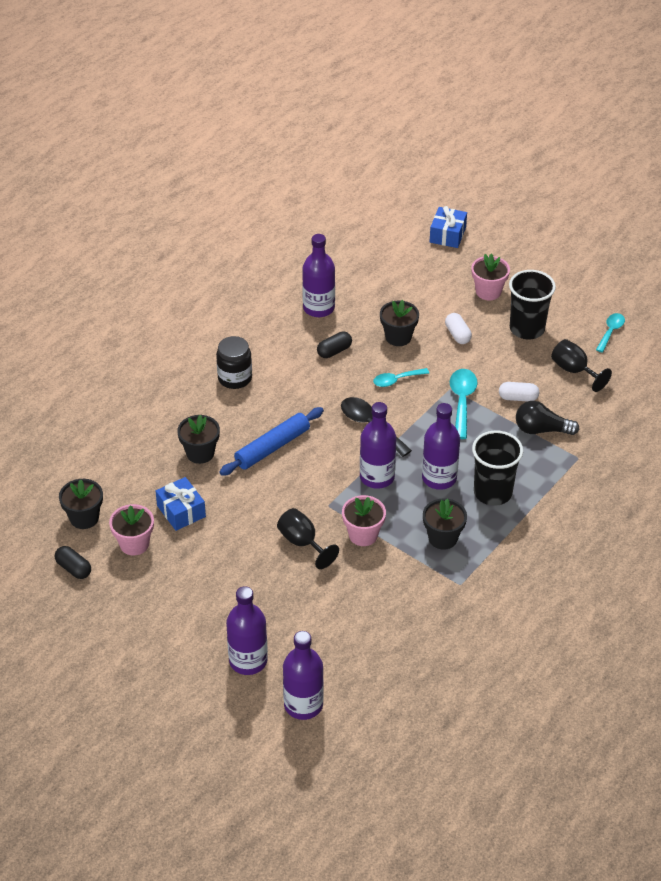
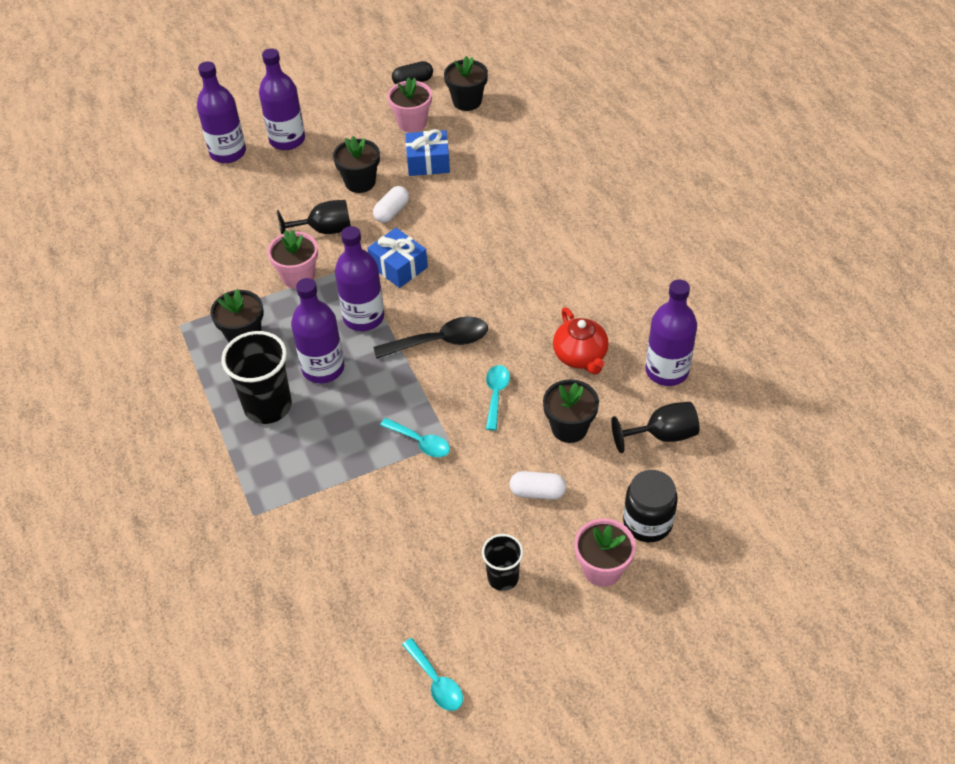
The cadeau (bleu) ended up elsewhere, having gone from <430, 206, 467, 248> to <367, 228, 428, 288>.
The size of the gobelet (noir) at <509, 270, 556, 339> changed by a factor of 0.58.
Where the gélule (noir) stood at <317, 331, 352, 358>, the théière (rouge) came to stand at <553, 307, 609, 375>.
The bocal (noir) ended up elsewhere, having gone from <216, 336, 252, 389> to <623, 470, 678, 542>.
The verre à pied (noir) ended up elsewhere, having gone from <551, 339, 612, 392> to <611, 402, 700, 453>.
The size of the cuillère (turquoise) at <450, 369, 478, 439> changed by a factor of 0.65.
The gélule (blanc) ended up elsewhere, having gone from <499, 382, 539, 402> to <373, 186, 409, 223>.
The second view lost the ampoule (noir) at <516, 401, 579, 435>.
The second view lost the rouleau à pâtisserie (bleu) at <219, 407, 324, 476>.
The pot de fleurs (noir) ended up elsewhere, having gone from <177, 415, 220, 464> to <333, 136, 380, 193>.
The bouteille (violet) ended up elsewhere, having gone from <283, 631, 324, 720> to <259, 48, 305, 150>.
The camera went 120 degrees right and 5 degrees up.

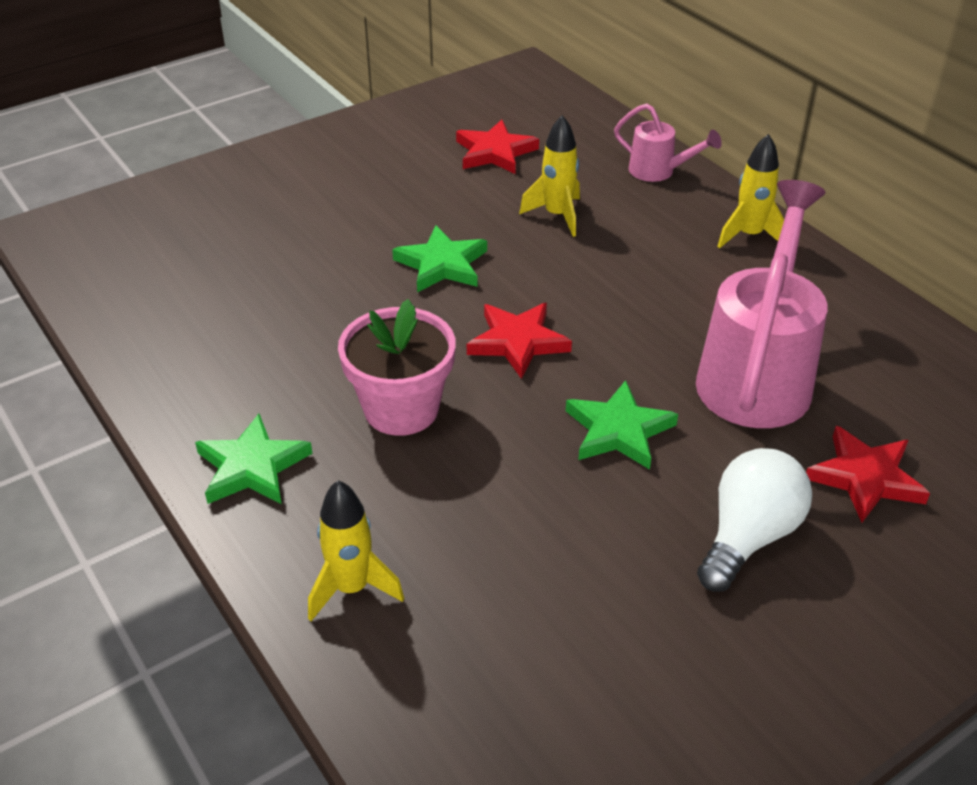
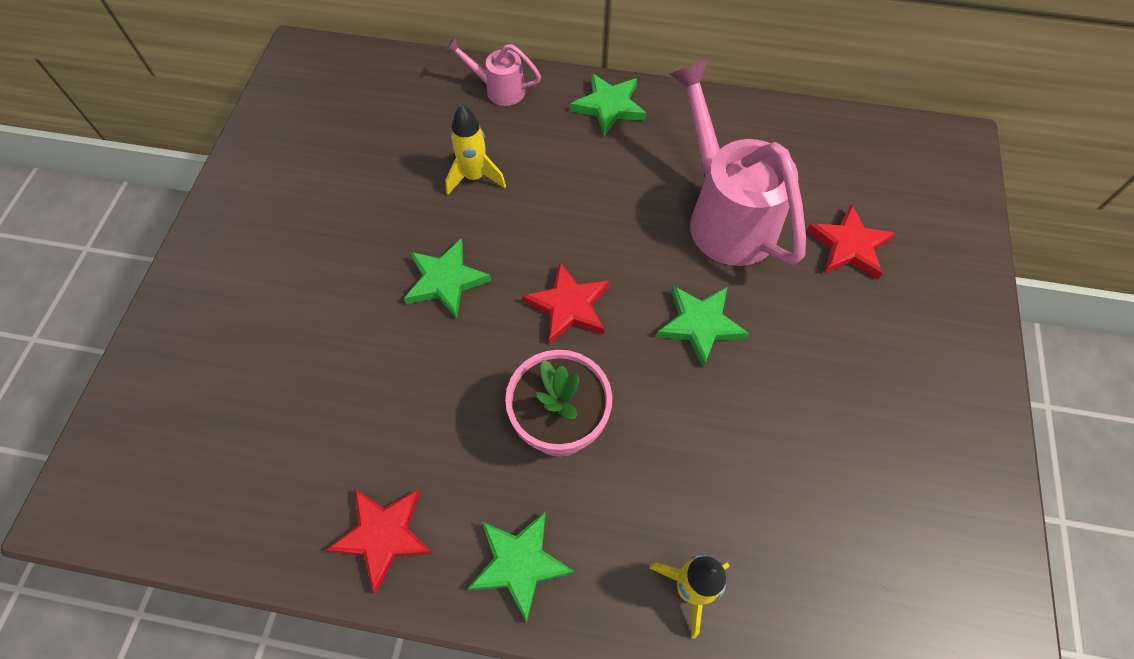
The arrosoir (rose) at <614, 103, 722, 182> ended up facing another way, 150 degrees counterclockwise from before.
The étoile (rouge) ended up elsewhere, having gone from <456, 119, 539, 174> to <326, 489, 433, 593>.
Where the fusée (jaune) stood at <717, 134, 784, 248>, the étoile (vert) came to stand at <570, 73, 646, 136>.
The second view lost the ampoule (blanc) at <697, 448, 812, 592>.
The camera went 45 degrees left and 20 degrees up.

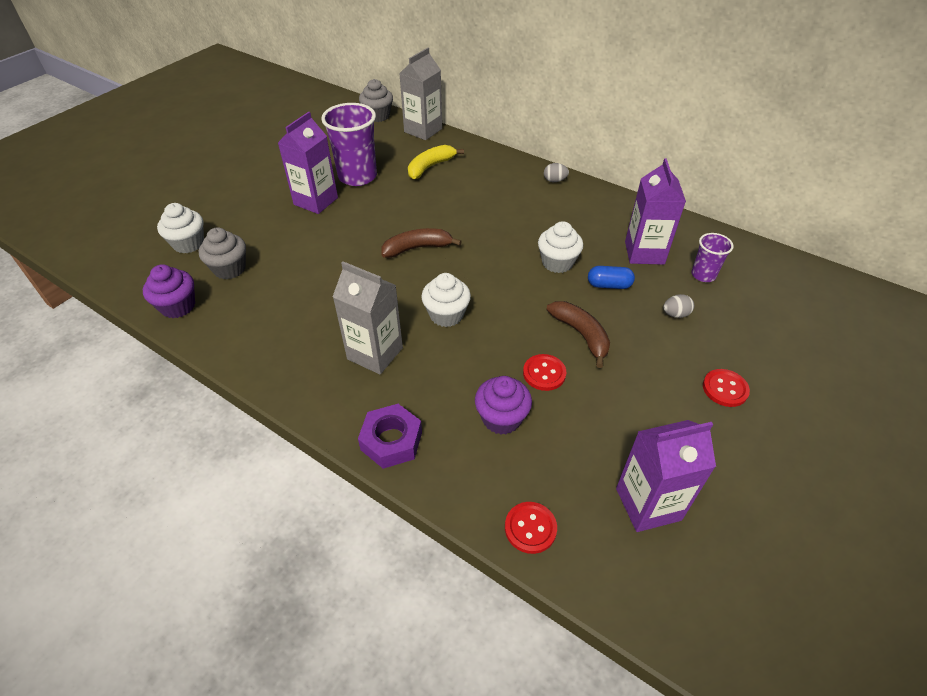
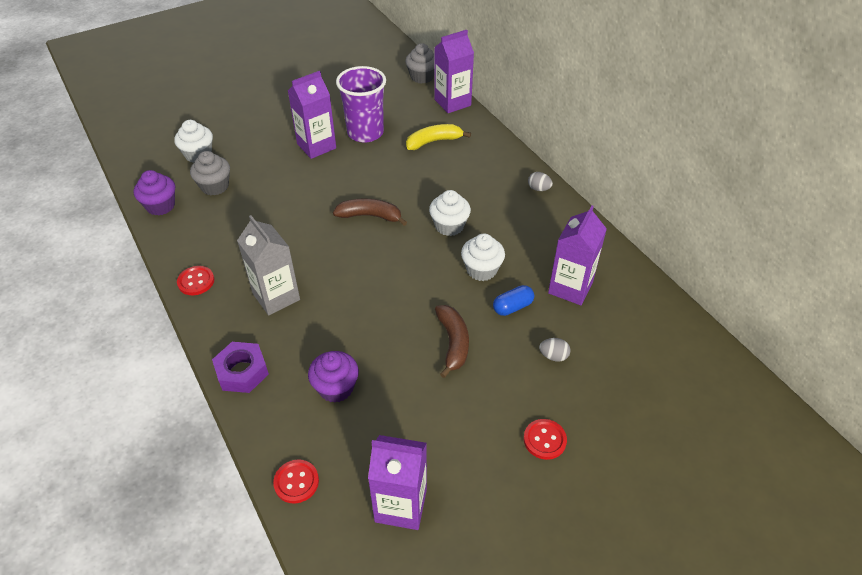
What was the brique de lait (gris) at <399, 48, 442, 140> turned into the brique de lait (violet) at <434, 30, 474, 113>.
The second view lost the gobelet (violet) at <691, 233, 734, 282>.
The gélule (bleu) at <588, 266, 635, 289> ended up facing another way, 60 degrees counterclockwise from before.
The muffin (blanc) ended up elsewhere, having gone from <421, 273, 471, 327> to <429, 190, 471, 236>.
The bouton (rouge) ended up elsewhere, having gone from <523, 354, 566, 391> to <177, 266, 214, 295>.
The camera went 25 degrees right and 0 degrees up.

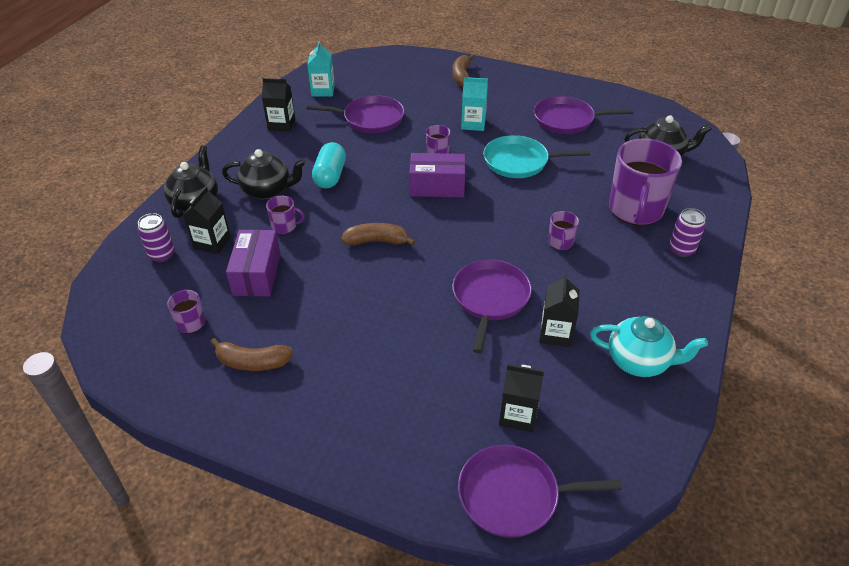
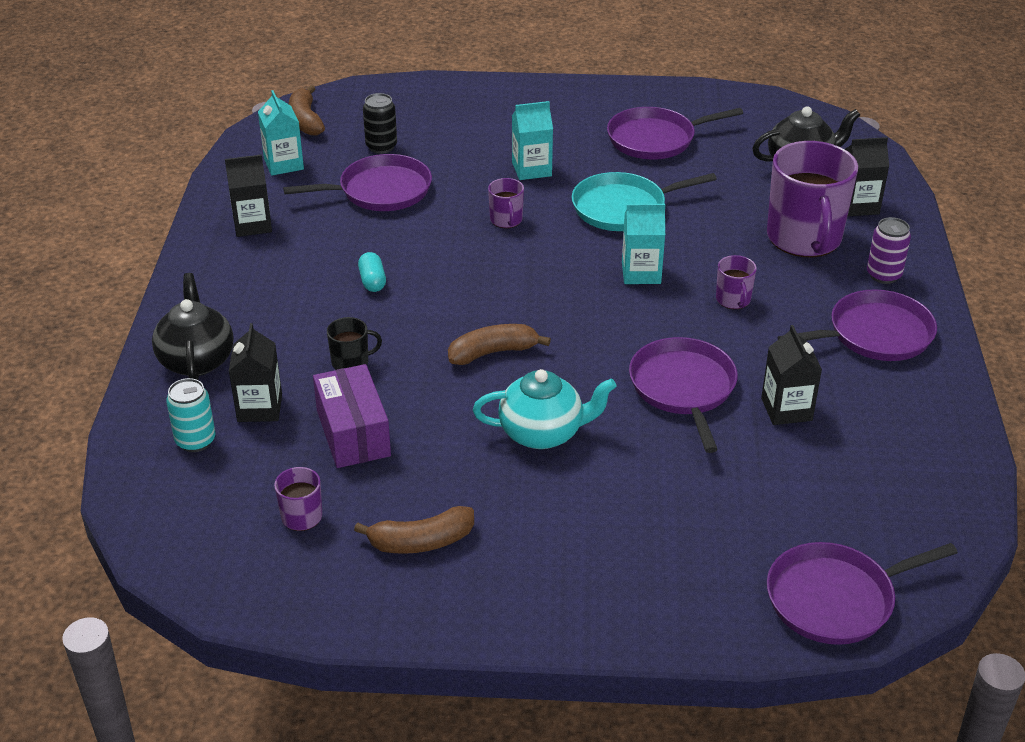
The banane (marron) ended up elsewhere, having gone from <452, 55, 475, 87> to <289, 85, 325, 136>.
The size of the gélule (turquoise) at <312, 142, 346, 188> changed by a factor of 0.59.
The second view lost the théière (noir) at <222, 149, 306, 200>.
The second view lost the boîte (violet) at <409, 153, 465, 197>.
What was the tasse (violet) at <266, 196, 305, 234> turned into the tasse (noir) at <327, 317, 382, 370>.
What was the canette (violet) at <138, 213, 175, 262> turned into the canette (turquoise) at <166, 378, 216, 452>.
The théière (turquoise) ended up elsewhere, having gone from <590, 316, 708, 377> to <473, 369, 617, 449>.
The brique de lait (noir) ended up elsewhere, having gone from <499, 364, 544, 432> to <845, 137, 889, 216>.
The second view gained the canette (noir) at <363, 93, 397, 154>.
The second view gained the brique de lait (turquoise) at <622, 204, 665, 284>.
The second view gained the poêle (violet) at <778, 289, 937, 361>.
The camera went 20 degrees left and 5 degrees down.

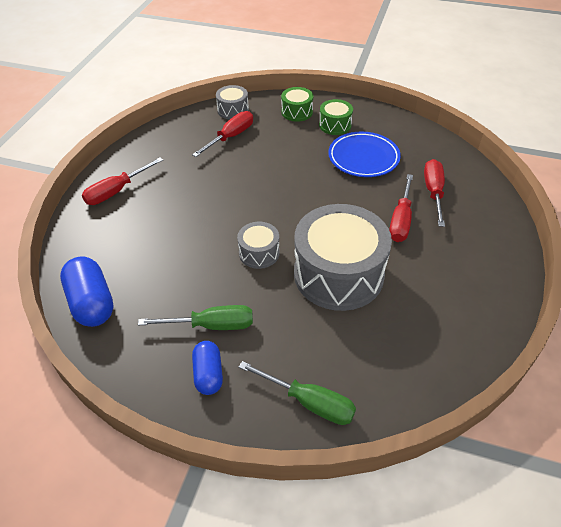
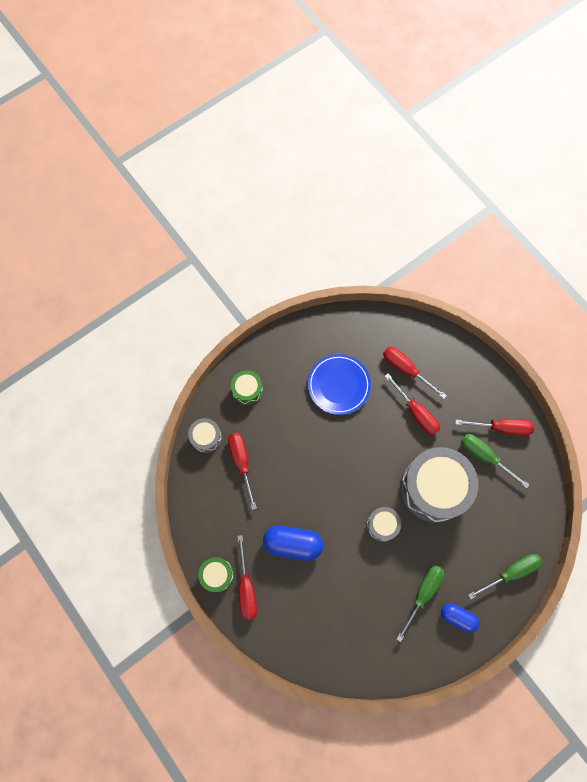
The tambour (vert) ended up elsewhere, having gone from <319, 99, 353, 135> to <198, 557, 234, 592>.
The gélule (bleu) ended up elsewhere, having gone from <60, 257, 114, 327> to <263, 526, 323, 561>.
The second view gained the tournevis (rouge) at <455, 419, 534, 436>.
The second view gained the tournevis (vert) at <461, 434, 530, 488>.
The camera went 55 degrees left and 25 degrees up.

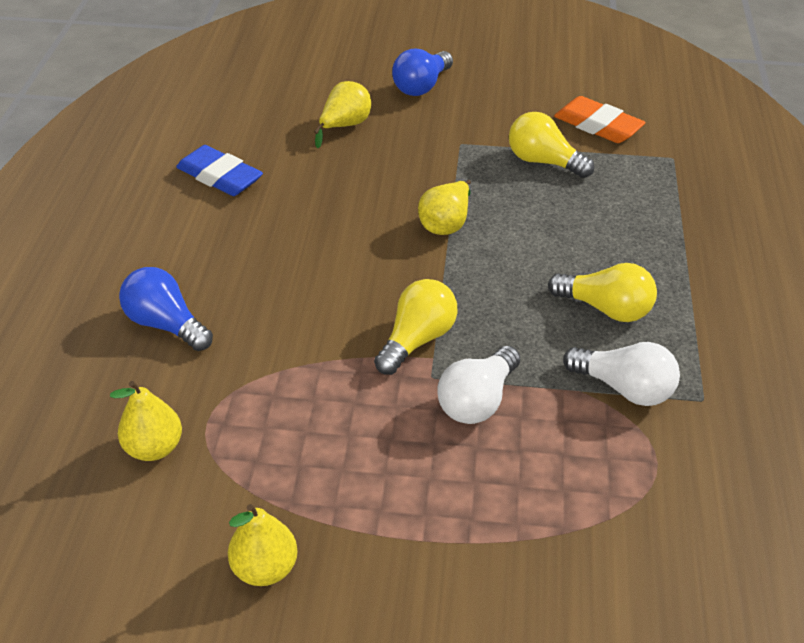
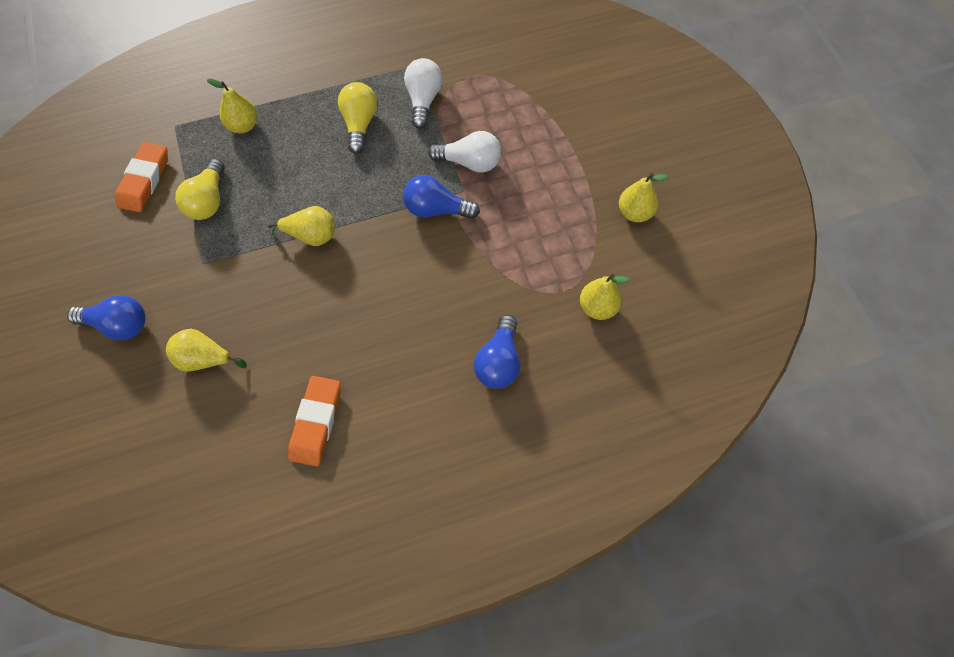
What was the gomme (bleu) at <176, 145, 263, 196> turned into the gomme (orange) at <288, 376, 341, 466>.
What was the ampoule (jaune) at <374, 279, 457, 375> turned into the ampoule (bleu) at <403, 175, 480, 219>.
The second view gained the poire (jaune) at <207, 79, 258, 133>.
The camera went 115 degrees left and 20 degrees up.

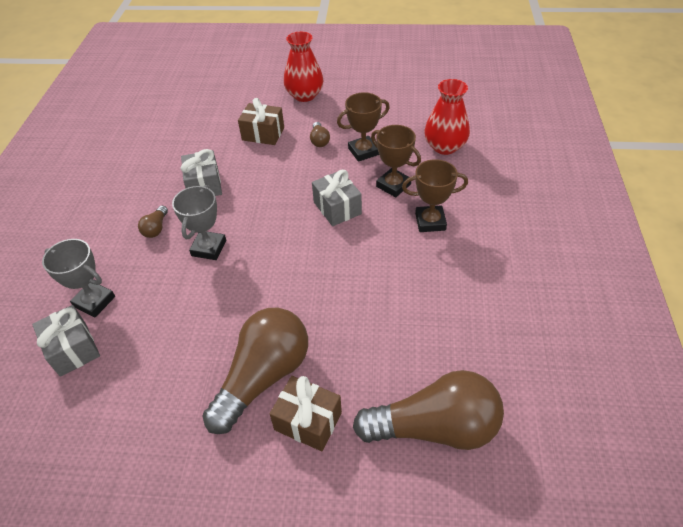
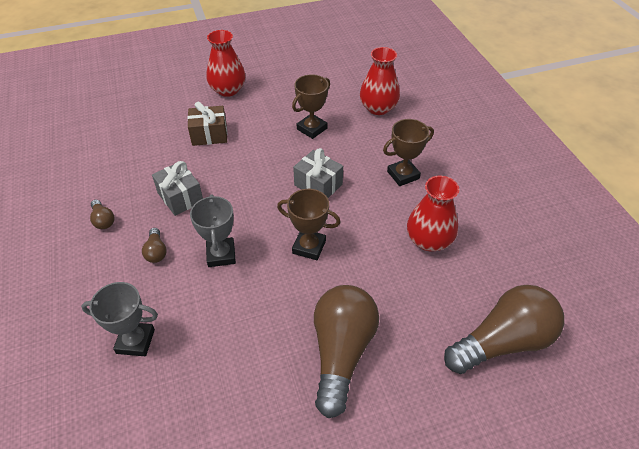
The ampoule (marron) ended up elsewhere, having gone from <310, 122, 330, 147> to <90, 200, 115, 229>.
The trophée (marron) ended up elsewhere, having gone from <371, 125, 421, 197> to <277, 189, 341, 260>.
The second view lost the cadeau (gris) at <32, 305, 100, 377>.
The second view lost the cadeau (marron) at <270, 376, 342, 451>.
The second view gained the vase (rouge) at <407, 176, 459, 251>.
The camera went 25 degrees left and 0 degrees up.

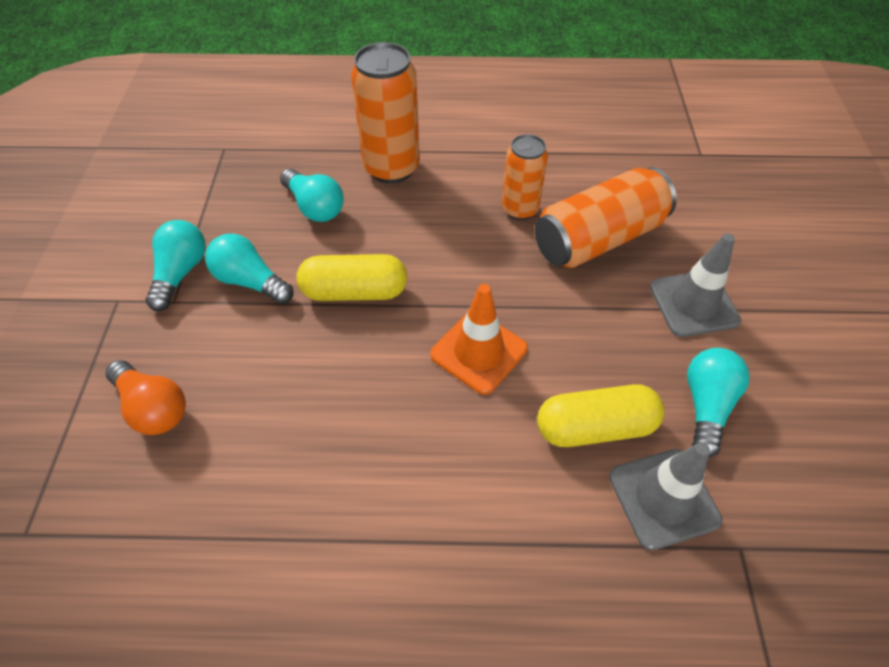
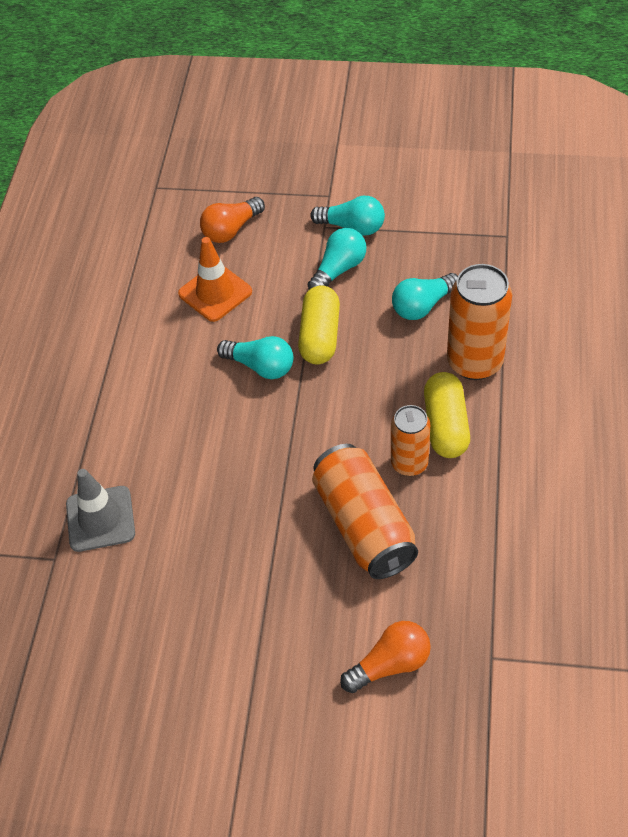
The second view lost the cône de chantier (gris) at <650, 233, 741, 337>.
The cône de chantier (orange) ended up elsewhere, having gone from <430, 284, 528, 395> to <178, 237, 252, 322>.
The ampoule (turquoise) ended up elsewhere, having gone from <687, 348, 750, 457> to <217, 336, 293, 379>.
The gélule (jaune) ended up elsewhere, having gone from <537, 384, 664, 447> to <424, 372, 470, 458>.
The second view gained the ampoule (orange) at <340, 621, 431, 693>.
The camera went 100 degrees right and 0 degrees up.

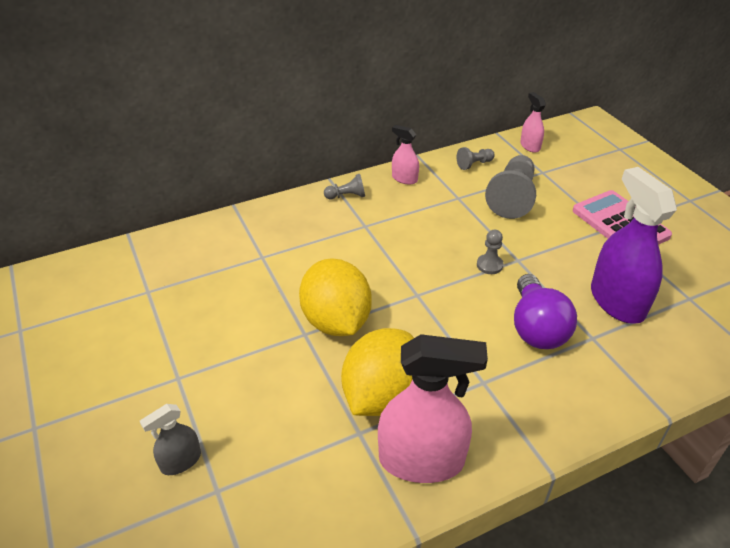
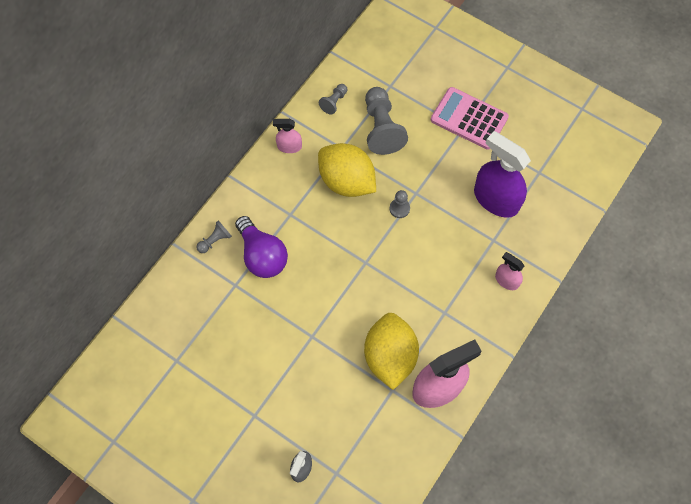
The vaporisateur (rose) ended up elsewhere, having gone from <520, 92, 546, 153> to <495, 252, 524, 290>.
The pion (gris) ended up elsewhere, having gone from <324, 174, 365, 199> to <196, 220, 232, 253>.
The citron (jaune) ended up elsewhere, having gone from <299, 258, 372, 336> to <318, 143, 376, 197>.
The ampoule (violet) ended up elsewhere, having gone from <514, 274, 577, 349> to <235, 216, 288, 278>.
The camera went 30 degrees left and 25 degrees up.

